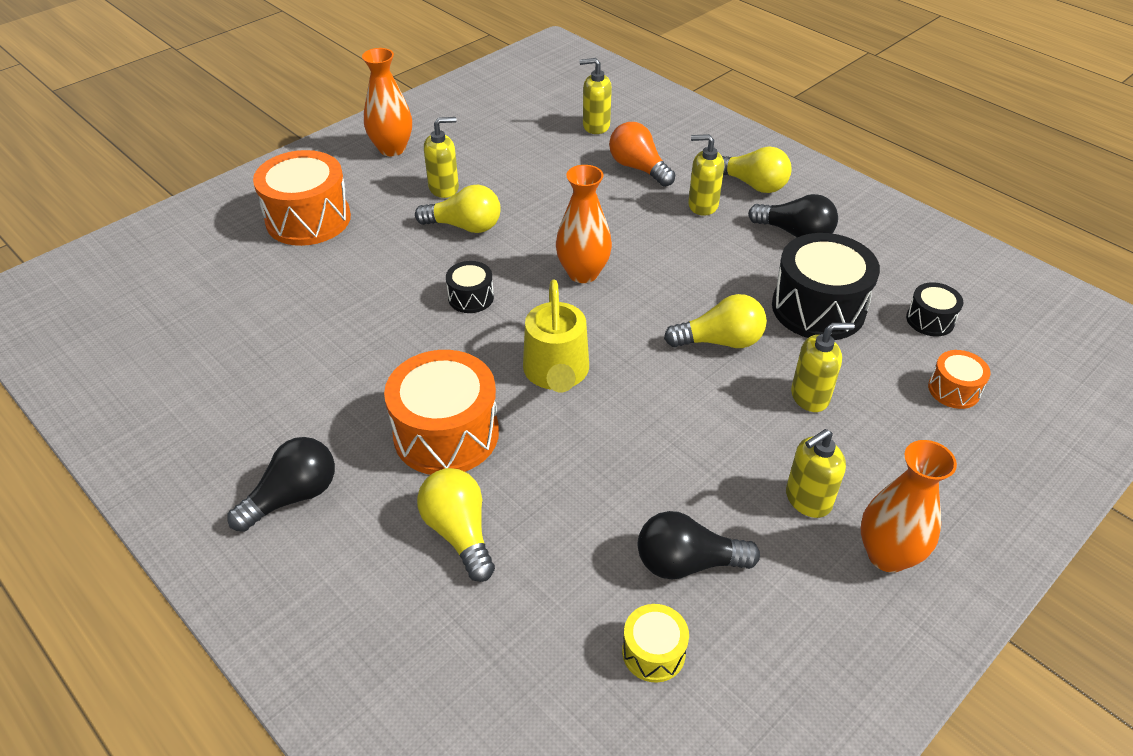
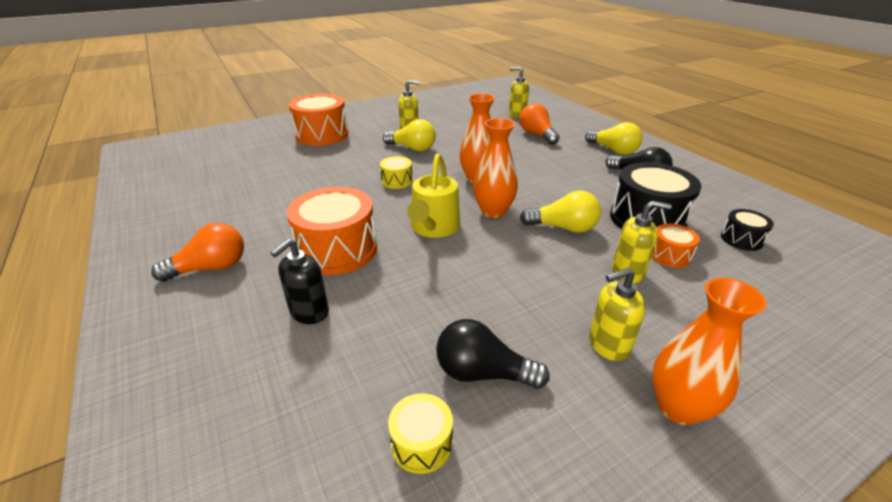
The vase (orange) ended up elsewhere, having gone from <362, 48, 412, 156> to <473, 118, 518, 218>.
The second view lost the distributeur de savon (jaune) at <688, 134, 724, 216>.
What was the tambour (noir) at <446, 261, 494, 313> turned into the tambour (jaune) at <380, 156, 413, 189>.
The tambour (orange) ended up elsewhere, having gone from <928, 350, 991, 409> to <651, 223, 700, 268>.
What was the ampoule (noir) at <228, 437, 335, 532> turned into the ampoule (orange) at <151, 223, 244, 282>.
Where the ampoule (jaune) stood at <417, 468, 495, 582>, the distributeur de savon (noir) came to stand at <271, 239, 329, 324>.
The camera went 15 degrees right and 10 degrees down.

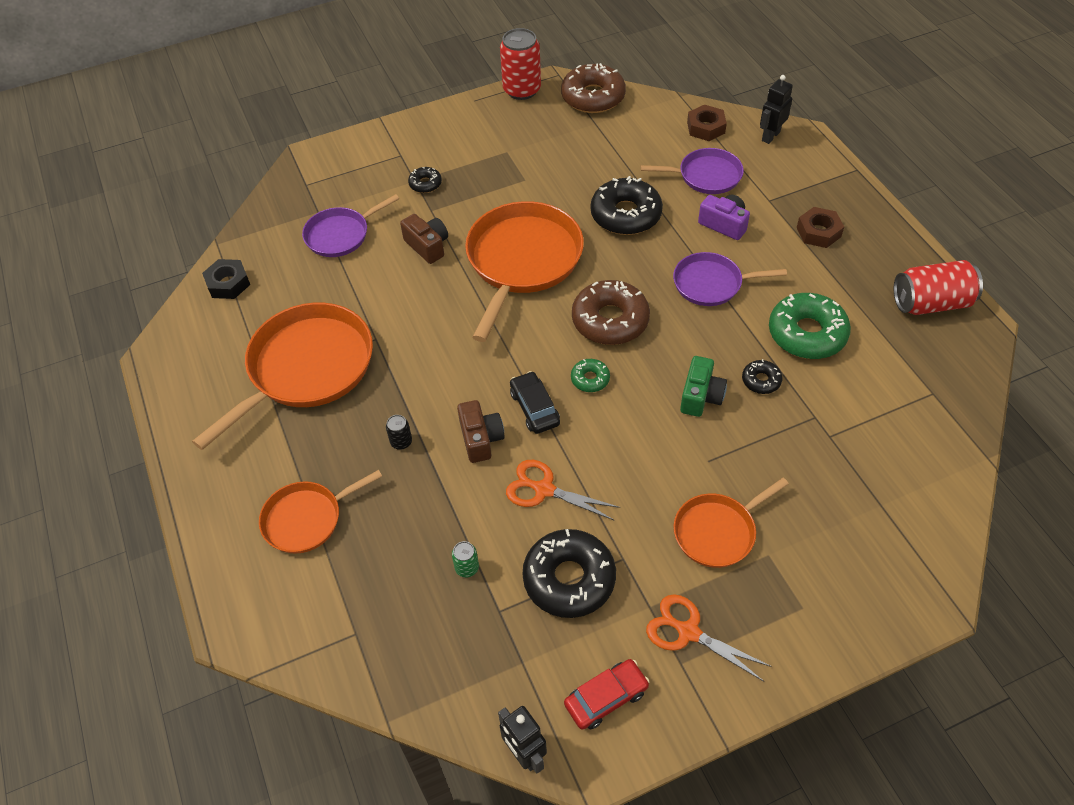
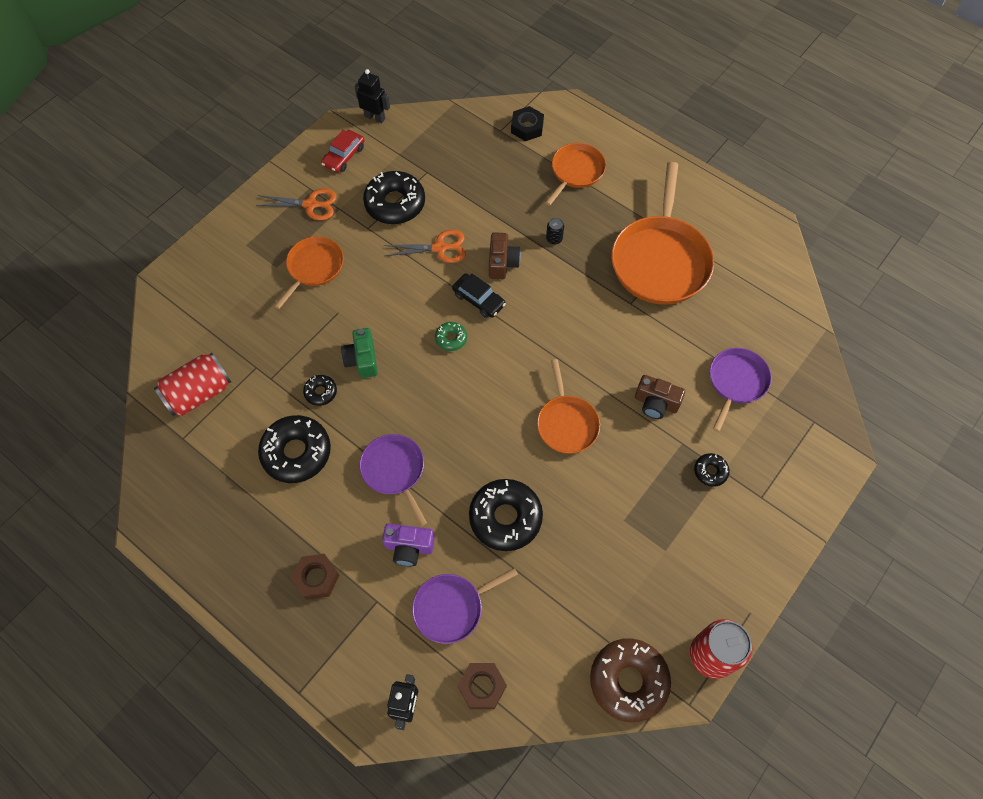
The size of the poêle (orange) at <465, 201, 584, 342> changed by a factor of 0.56.
The poêle (violet) at <673, 252, 787, 306> ended up facing another way, 90 degrees counterclockwise from before.
The écrou (noir) ended up elsewhere, having gone from <202, 259, 250, 299> to <511, 106, 544, 141>.
The canette (rouge) ended up elsewhere, having gone from <894, 260, 983, 315> to <154, 353, 231, 416>.
The second view lost the beignet (marron) at <572, 280, 650, 345>.
What was the beignet (vert) at <769, 293, 851, 359> turned into the beignet (noir) at <258, 415, 331, 483>.
The appareil photo (marron) at <457, 400, 505, 463> ended up facing another way, 135 degrees counterclockwise from before.
The second view lost the canette (vert) at <452, 541, 479, 578>.
The camera went 150 degrees right and 10 degrees up.

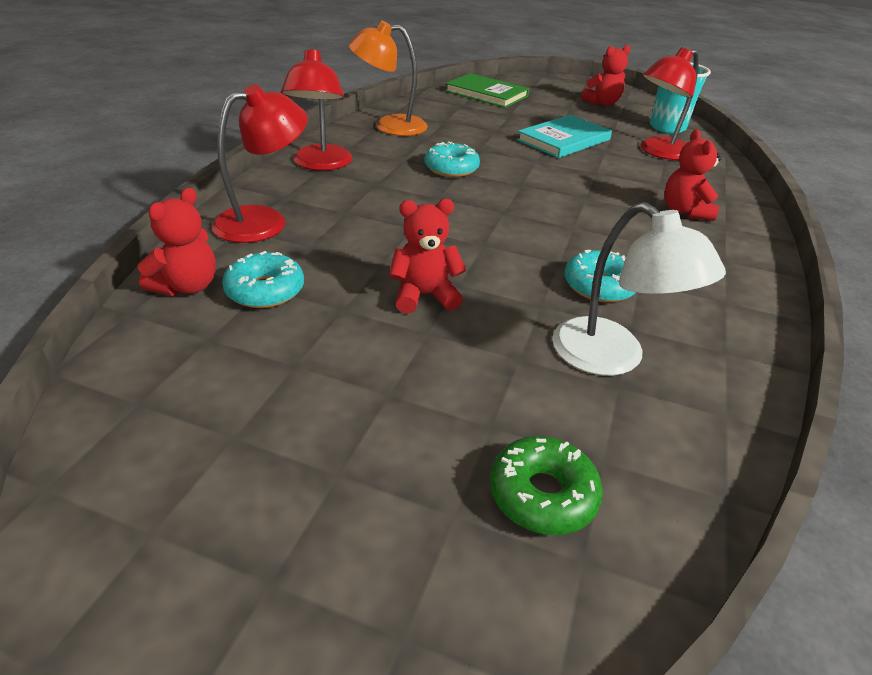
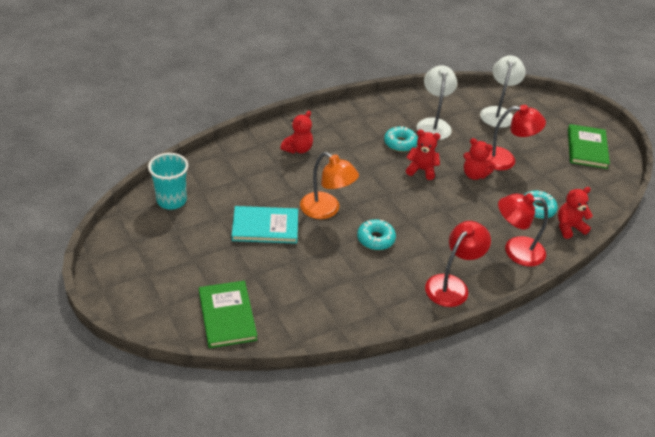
The lampe (orange) ended up elsewhere, having gone from <348, 20, 428, 136> to <300, 152, 359, 219>.
The ours en peluche (rouge) ended up elsewhere, having gone from <581, 45, 631, 106> to <406, 130, 440, 180>.
The lampe (rouge) ended up elsewhere, having gone from <641, 48, 699, 160> to <486, 105, 546, 171>.
Where the beignet (vert) stood at <490, 436, 603, 535>, the lampe (blanc) came to stand at <480, 55, 526, 128>.
The second view gained the livre (vert) at <568, 124, 610, 169>.
The camera went 140 degrees left and 5 degrees up.

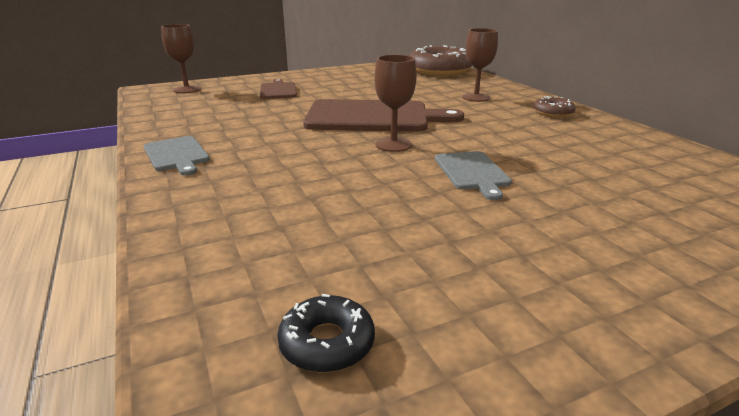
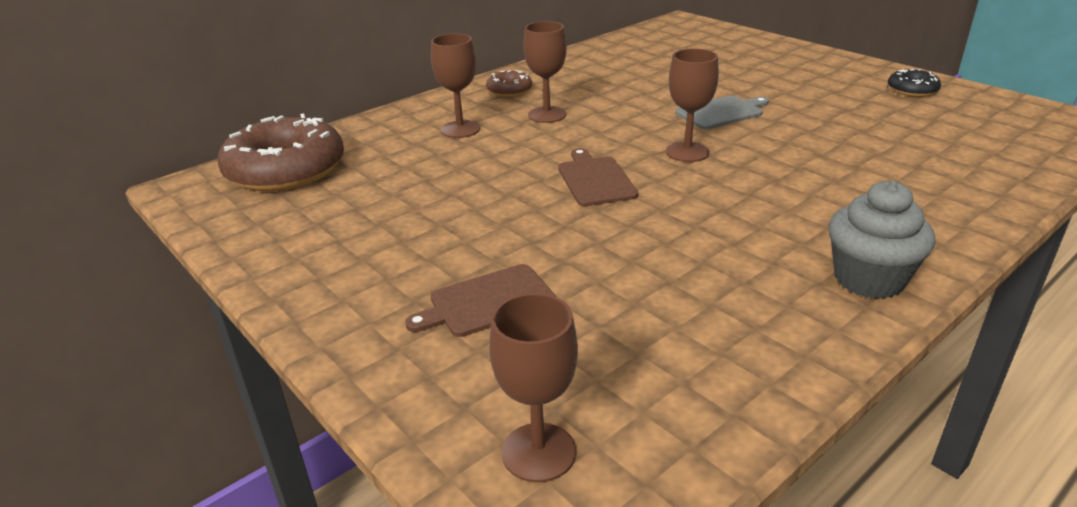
The size of the planche à découper (marron) at <303, 99, 464, 132> changed by a factor of 0.51.
Where the planche à découper (gris) stood at <144, 136, 210, 176>, the muffin (gris) came to stand at <829, 180, 935, 299>.
The beignet (noir) ended up elsewhere, having gone from <277, 294, 375, 373> to <888, 69, 941, 97>.
The second view gained the verre à pied (marron) at <523, 21, 567, 123>.
The camera went 105 degrees left and 5 degrees up.

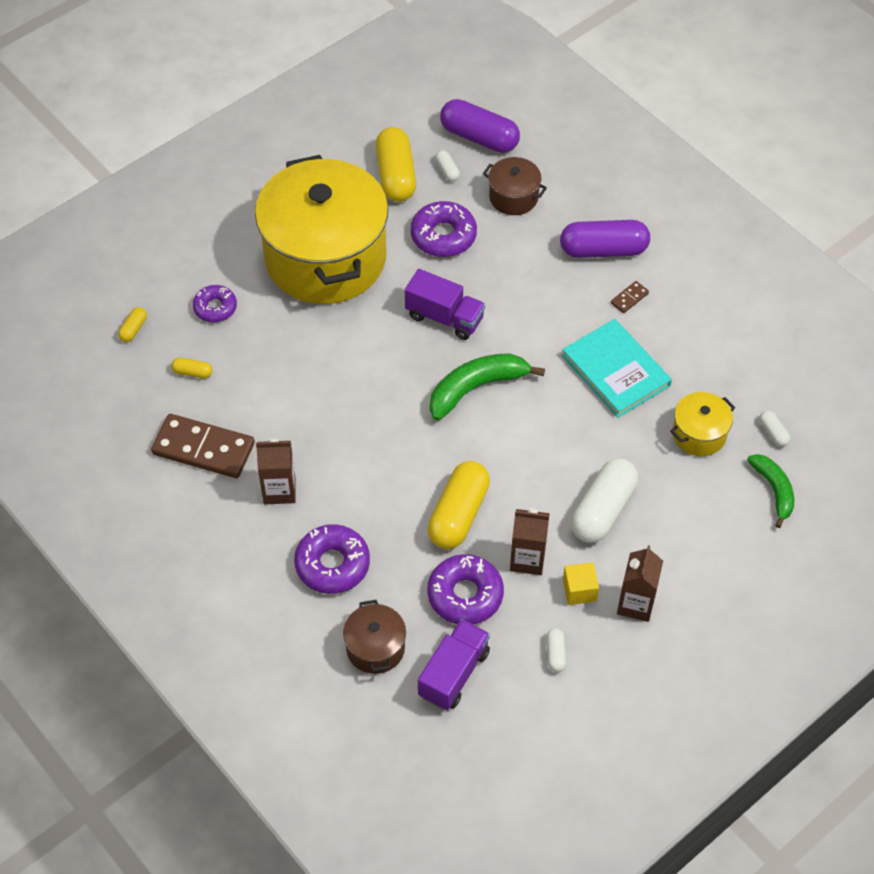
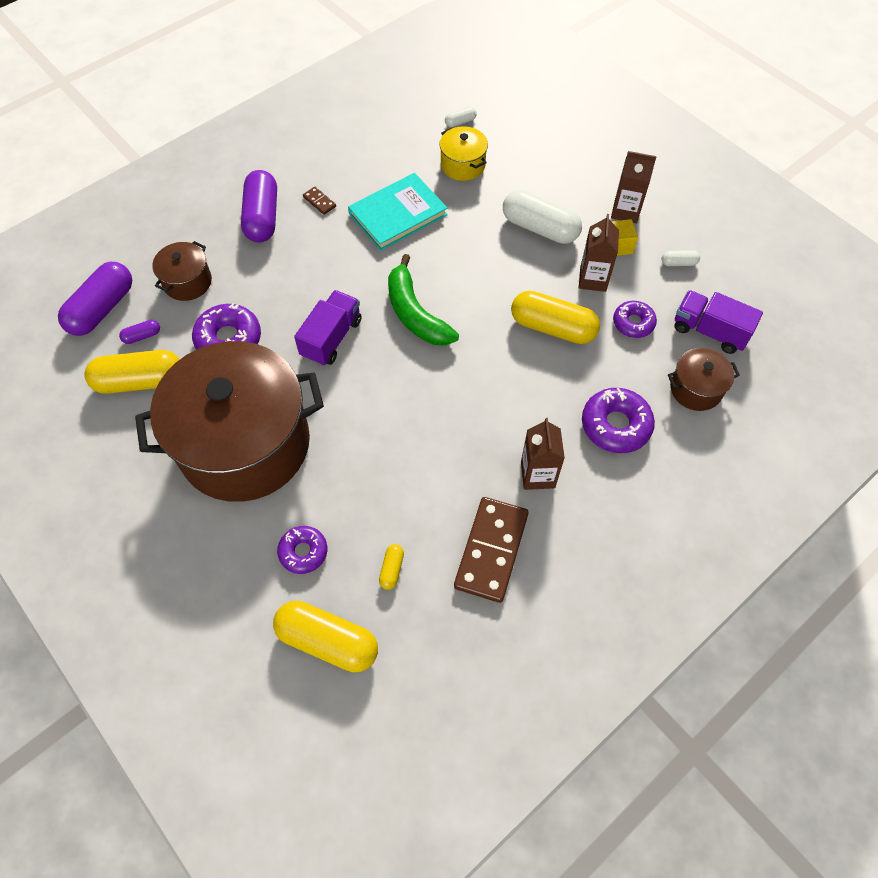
What was the gélule (blanc) at <435, 150, 460, 182> turned into the gélule (violet) at <119, 320, 160, 344>.
What was the marmite (jaune) at <255, 155, 388, 304> turned into the marmite (marron) at <135, 341, 324, 502>.
The size of the gélule (jaune) at <118, 307, 147, 342> changed by a factor of 2.25.
The second view lost the banane (vert) at <747, 454, 794, 528>.
The size of the beignet (violet) at <427, 554, 504, 624> changed by a factor of 0.64.
The camera went 90 degrees left and 5 degrees up.

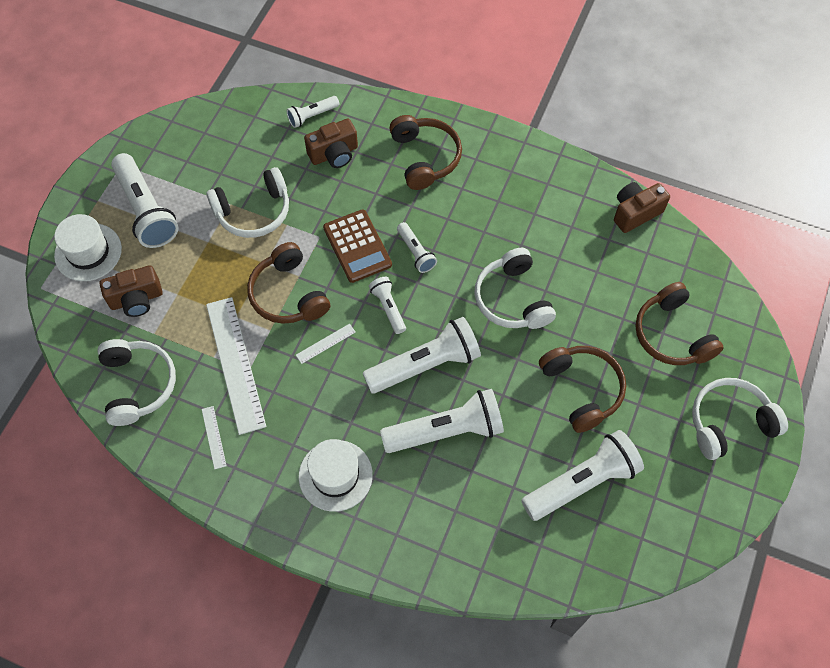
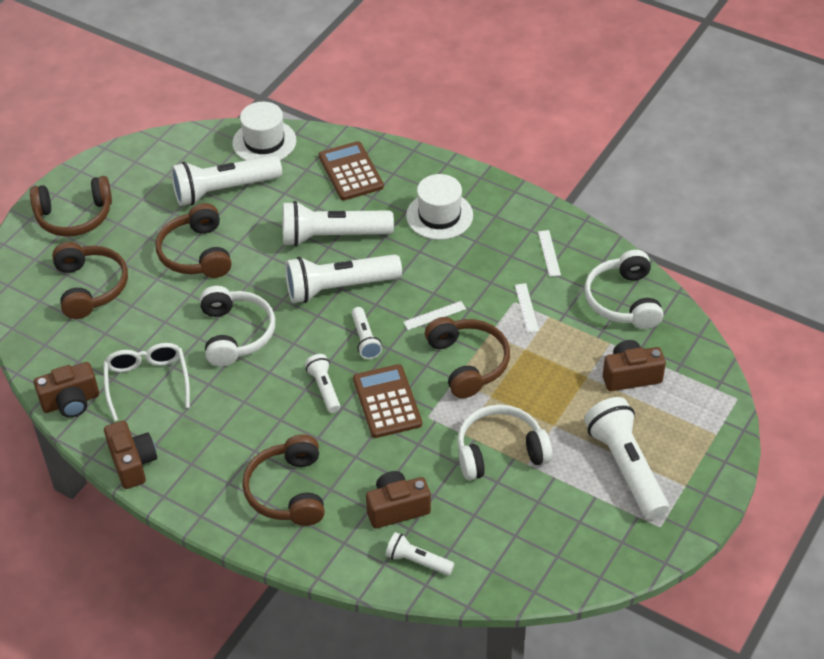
The lampe de poche (blanc) at <287, 96, 339, 128> ended up facing another way, 135 degrees counterclockwise from before.
The chapeau (blanc) ended up elsewhere, having gone from <54, 214, 122, 281> to <232, 102, 296, 161>.
The size of the règle (blanc) at <206, 297, 266, 435> changed by a factor of 0.43.
What was the casque audio (blanc) at <692, 378, 788, 460> turned into the casque audio (marron) at <30, 176, 112, 237>.
The second view gained the calculatrice (marron) at <319, 141, 384, 200>.
The second view gained the lunettes (blanc) at <103, 343, 190, 421>.
The second view gained the appareil photo (marron) at <104, 420, 157, 489>.
The camera went 170 degrees left and 15 degrees down.

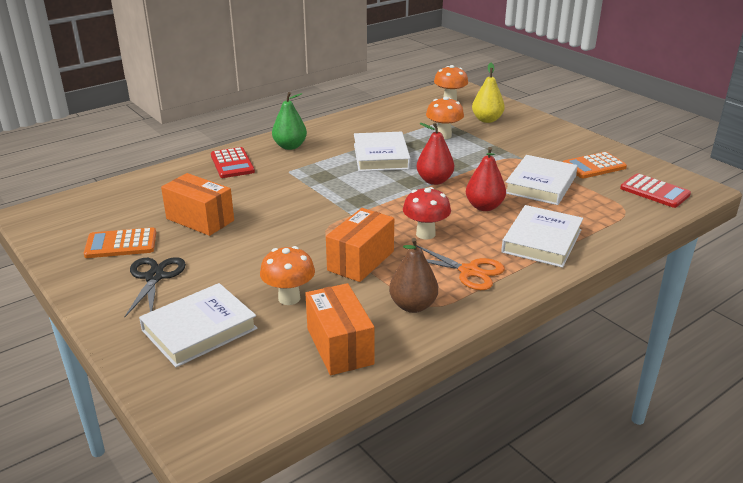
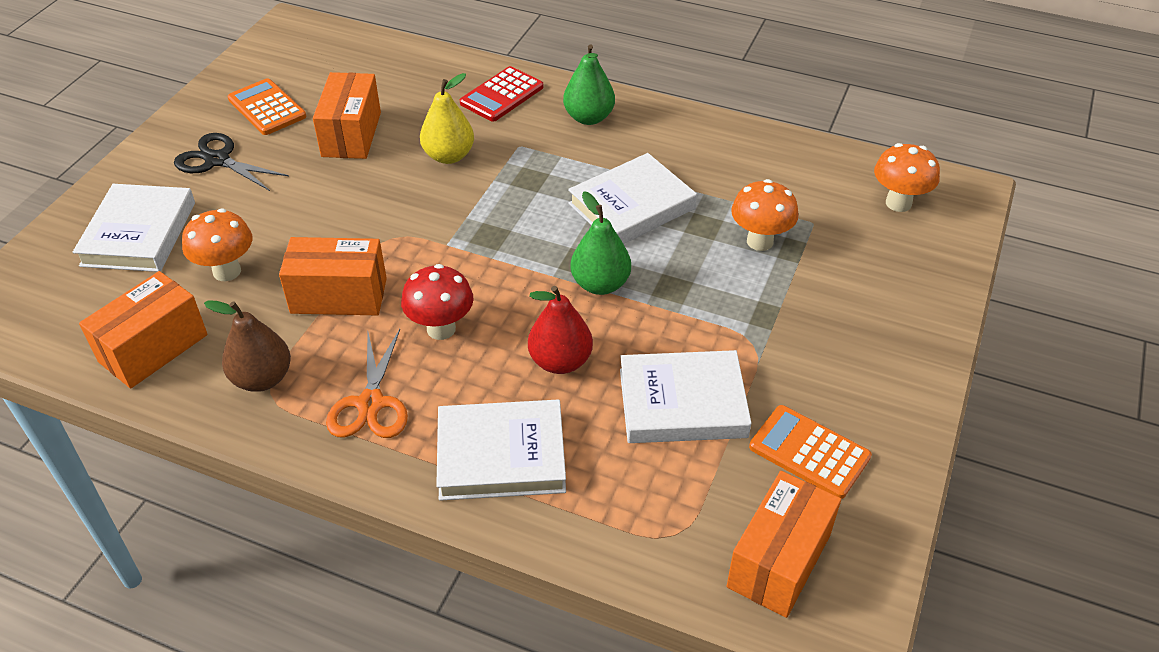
The poire (jaune) ended up elsewhere, having gone from <472, 63, 505, 123> to <420, 73, 474, 164>.
What was the poire (rouge) at <417, 122, 454, 185> turned into the poire (vert) at <571, 191, 631, 295>.
Where the calculatrice (rouge) stood at <620, 173, 691, 208>, the boîte (orange) came to stand at <727, 471, 841, 618>.
The ciseaux (noir) at <125, 257, 186, 317> ended up facing another way, 120 degrees counterclockwise from before.
The livre (blanc) at <139, 283, 258, 367> ended up facing another way, 75 degrees clockwise from before.
The camera went 60 degrees right and 15 degrees up.

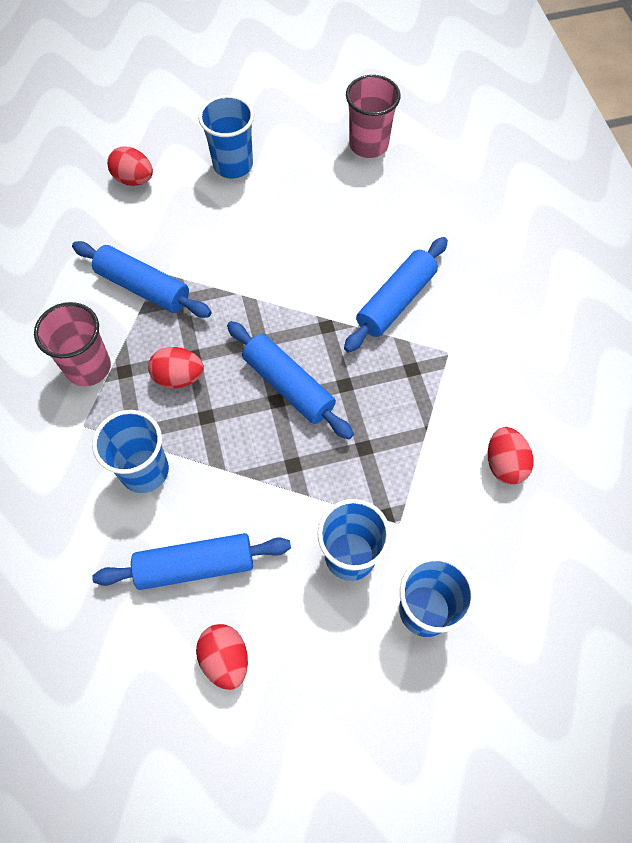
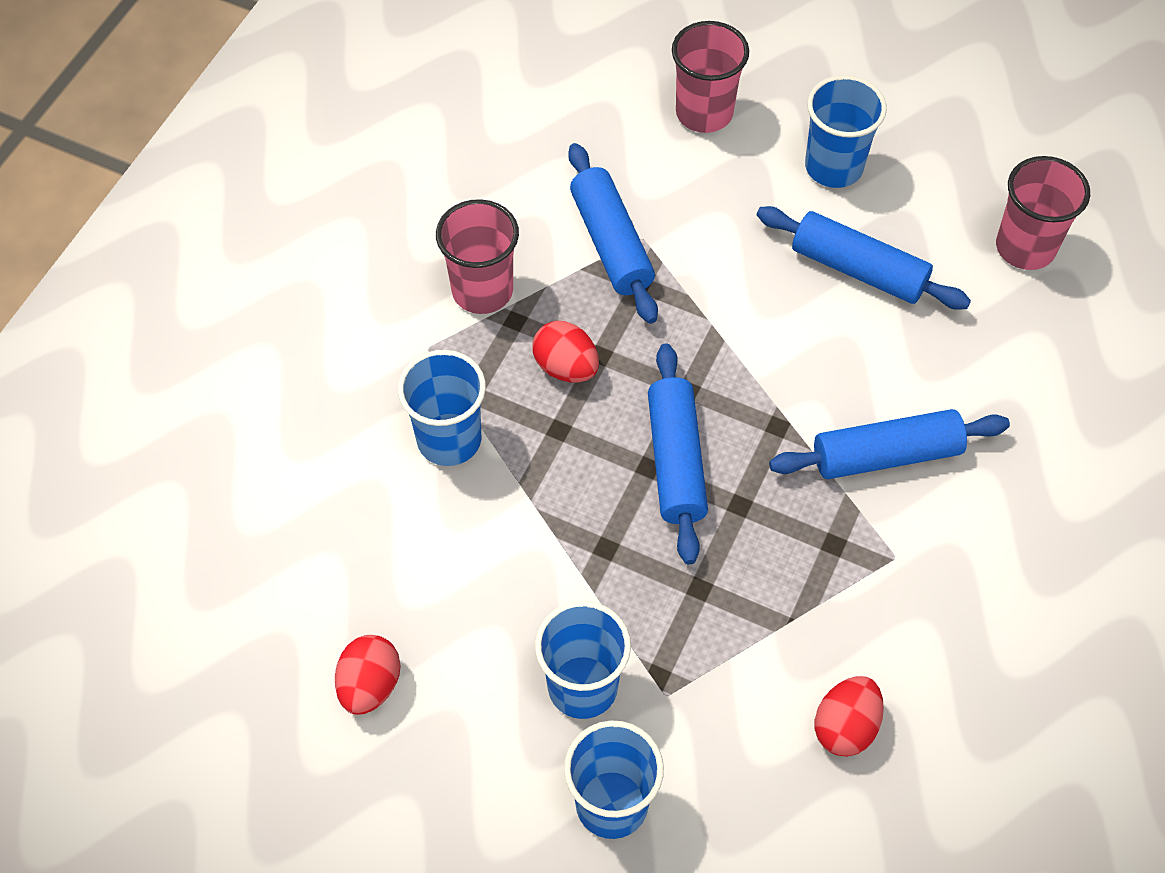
Where the œuf (rouge) stood at <107, 146, 153, 186>, the gobelet (rose) came to stand at <672, 21, 749, 133>.
The rouleau à pâtisserie (bleu) ended up elsewhere, having gone from <92, 533, 291, 590> to <757, 206, 971, 310>.
The camera went 40 degrees right and 5 degrees down.

